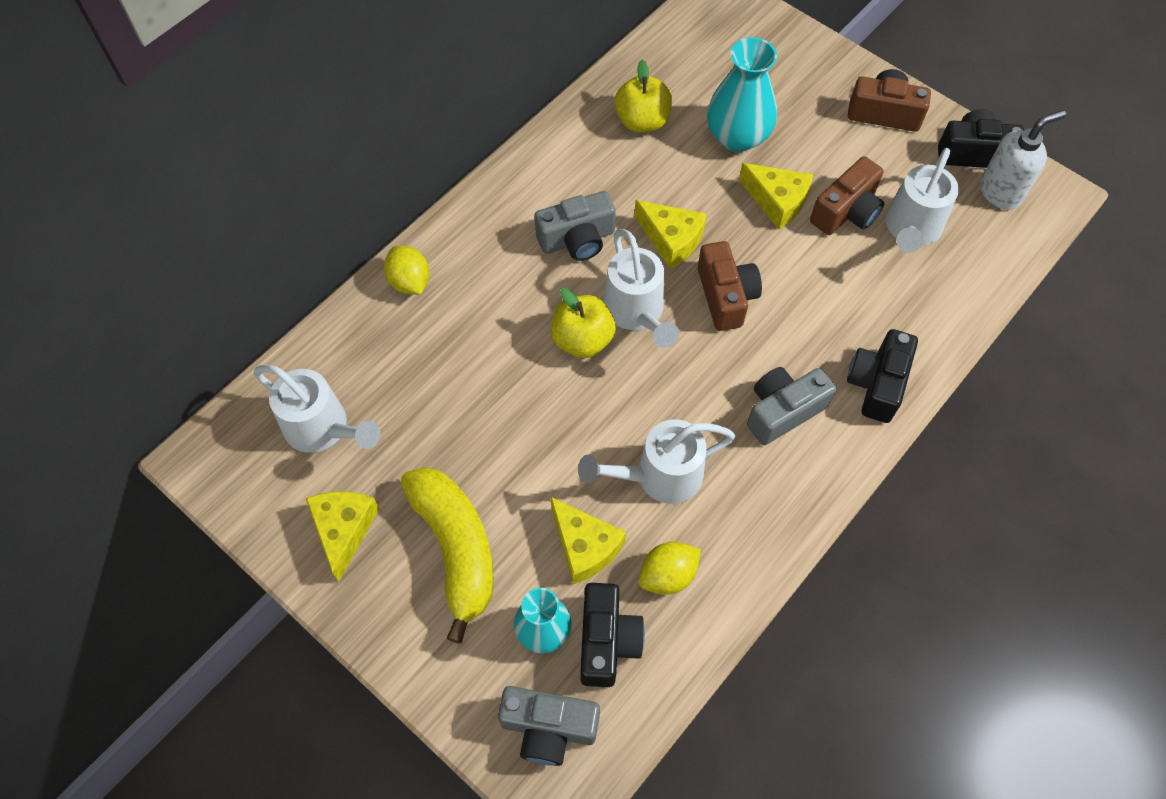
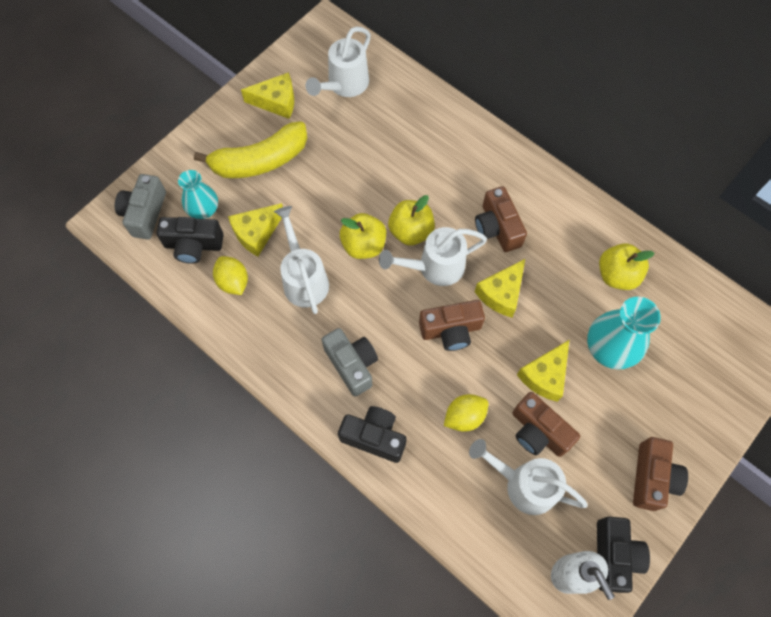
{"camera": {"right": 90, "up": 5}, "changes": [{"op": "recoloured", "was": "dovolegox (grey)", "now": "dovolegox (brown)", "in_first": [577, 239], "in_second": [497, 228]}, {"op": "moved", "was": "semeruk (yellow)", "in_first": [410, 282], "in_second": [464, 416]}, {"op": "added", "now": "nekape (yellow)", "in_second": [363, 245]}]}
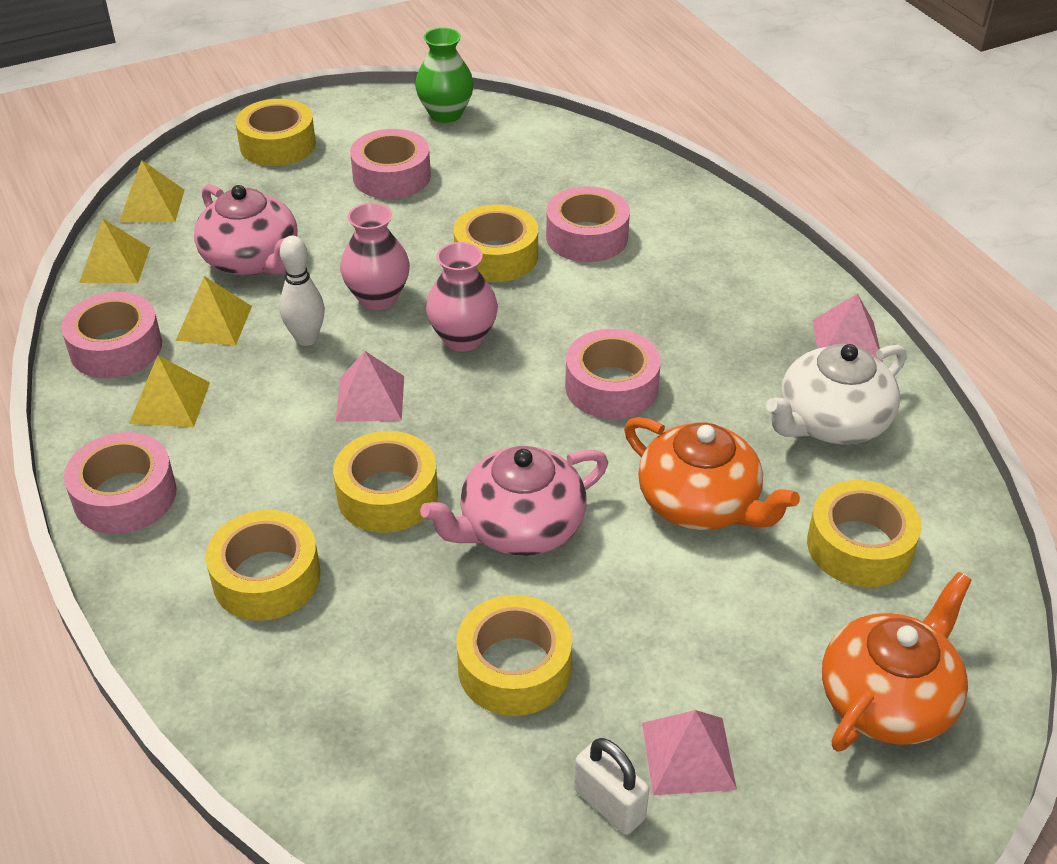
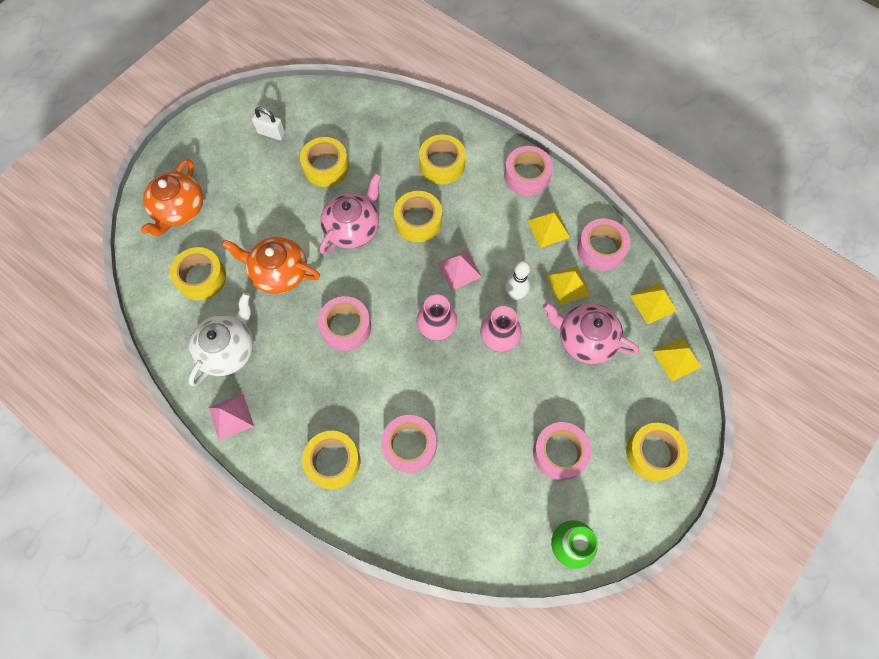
{"camera": {"right": 155, "up": 25}, "changes": [{"op": "moved", "was": "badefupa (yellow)", "in_first": [496, 256], "in_second": [333, 461]}, {"op": "removed", "was": "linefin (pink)", "in_first": [688, 755]}]}
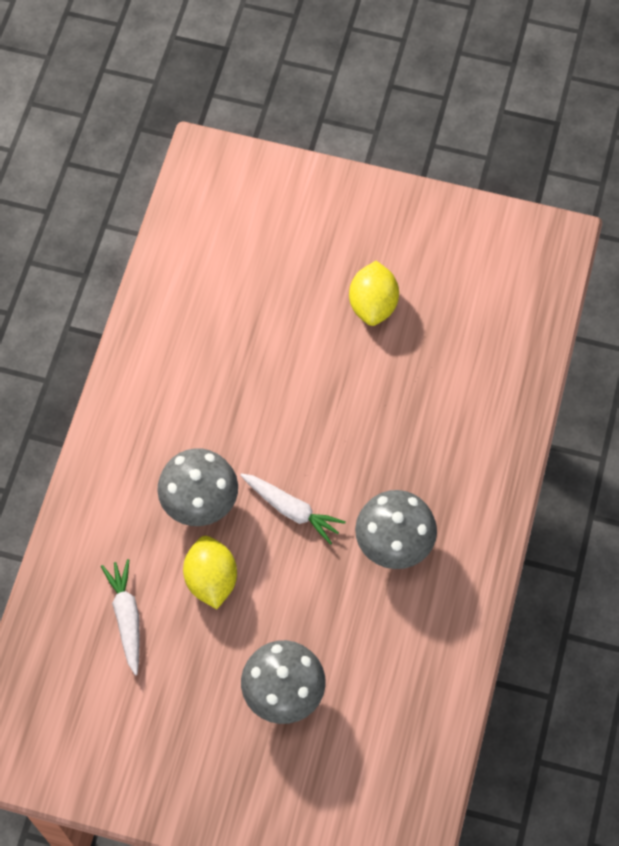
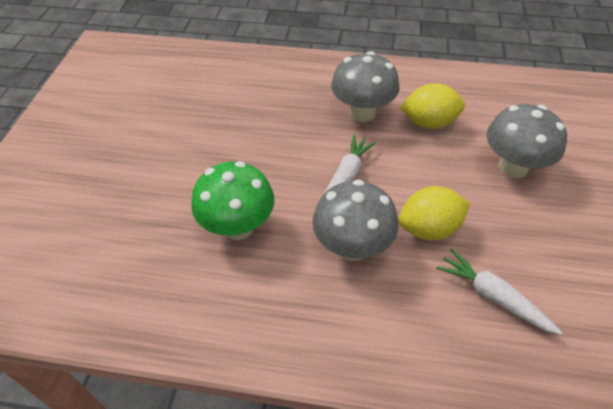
{"camera": {"right": -95, "up": -15}, "changes": [{"op": "moved", "was": "semeruk (yellow)", "in_first": [373, 305], "in_second": [429, 123]}, {"op": "turned", "was": "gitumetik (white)", "in_first": [126, 617], "in_second": [493, 296], "clockwise": 60}, {"op": "added", "now": "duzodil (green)", "in_second": [238, 227]}]}
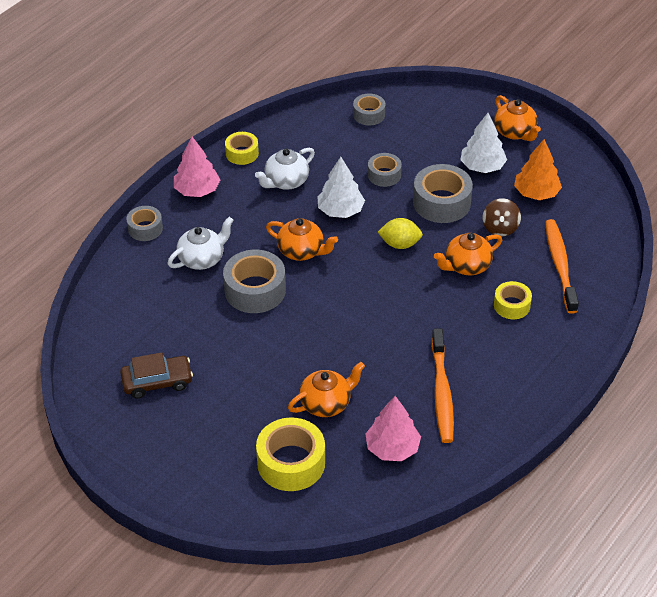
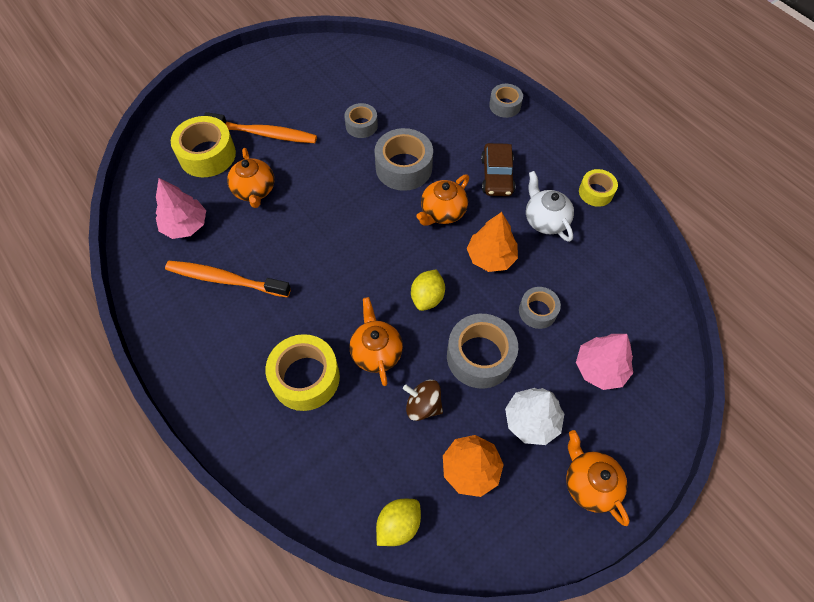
{"camera": {"right": 105, "up": 15}, "changes": [{"op": "moved", "was": "badefupa (grey)", "in_first": [369, 114], "in_second": [361, 125]}, {"op": "turned", "was": "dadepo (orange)", "in_first": [515, 132], "in_second": [590, 484], "clockwise": 75}, {"op": "moved", "was": "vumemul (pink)", "in_first": [197, 190], "in_second": [600, 368]}, {"op": "recoloured", "was": "vumemul (white)", "now": "vumemul (orange)", "in_first": [340, 210], "in_second": [491, 257]}, {"op": "removed", "was": "dadepo (white)", "in_first": [202, 259]}, {"op": "moved", "was": "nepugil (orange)", "in_first": [560, 265], "in_second": [264, 134]}, {"op": "resized", "was": "badefupa (yellow)", "in_first": [512, 305], "in_second": [305, 377], "ratio": 1.7}, {"op": "moved", "was": "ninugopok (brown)", "in_first": [157, 382], "in_second": [497, 176]}, {"op": "added", "now": "semeruk (yellow)", "in_second": [398, 525]}]}
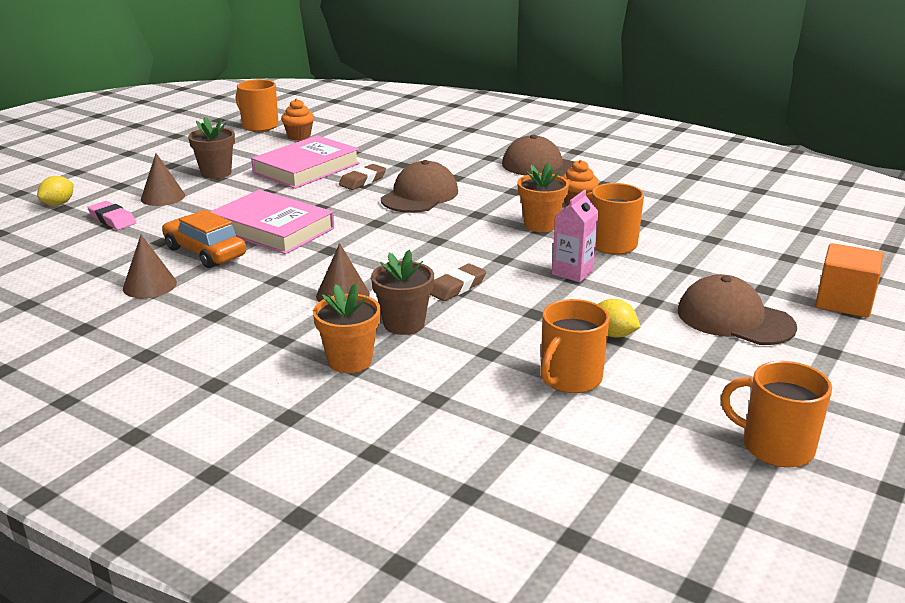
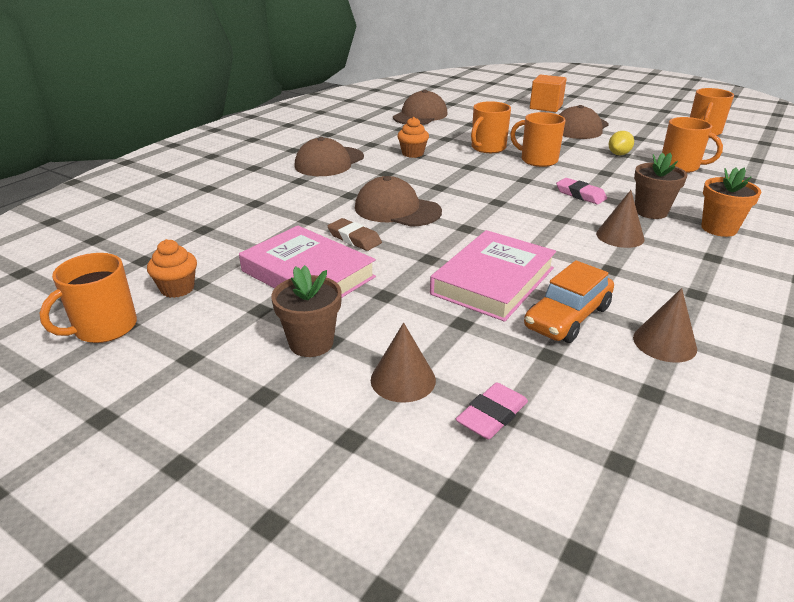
{"camera": {"right": -90, "up": 5}, "changes": [{"op": "removed", "was": "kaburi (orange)", "in_first": [541, 225]}, {"op": "removed", "was": "semeruk (yellow)", "in_first": [58, 204]}, {"op": "replaced", "was": "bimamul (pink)", "now": "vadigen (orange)", "in_first": [572, 272], "in_second": [538, 160]}, {"op": "recoloured", "was": "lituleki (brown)", "now": "lituleki (pink)", "in_first": [456, 287], "in_second": [580, 195]}, {"op": "added", "now": "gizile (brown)", "in_second": [420, 115]}]}
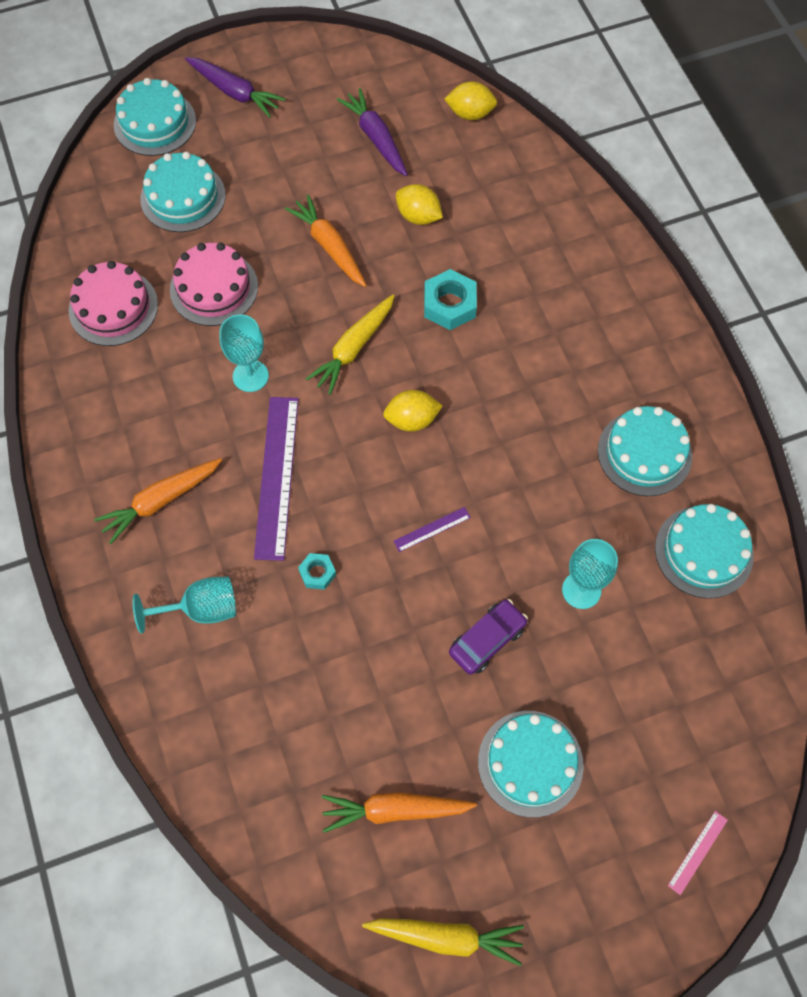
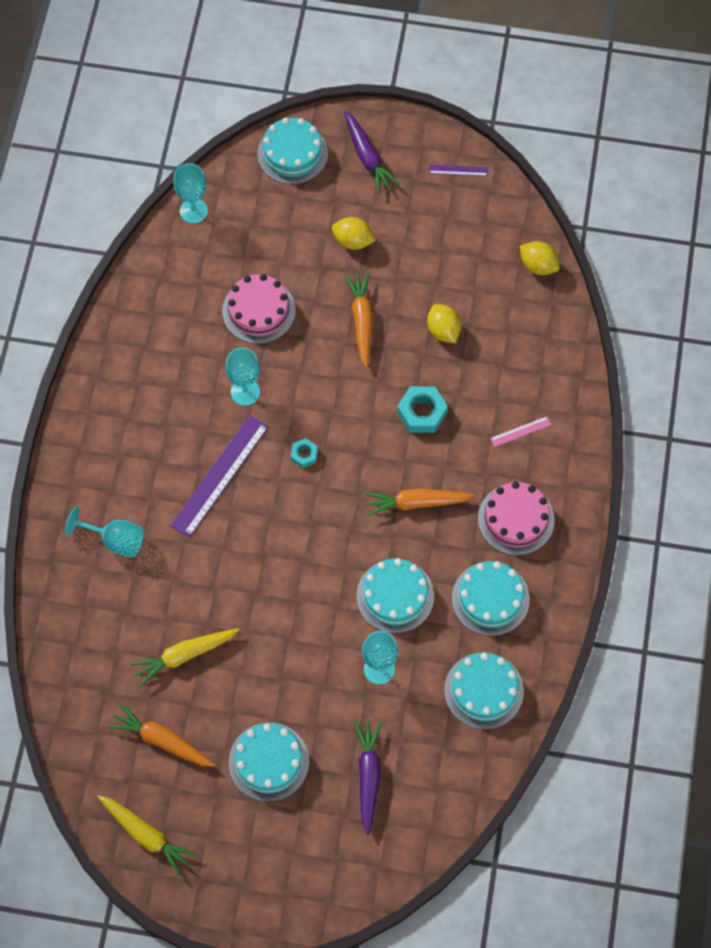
{"camera": {"right": 30, "up": 0}, "changes": [{"op": "moved", "was": "gitumetik (purple)", "in_first": [376, 138], "in_second": [368, 776]}, {"op": "moved", "was": "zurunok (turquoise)", "in_first": [183, 197], "in_second": [395, 596]}, {"op": "moved", "was": "zurunok (pink)", "in_first": [113, 307], "in_second": [516, 519]}, {"op": "moved", "was": "gitumetik (yellow)", "in_first": [353, 348], "in_second": [184, 655]}, {"op": "moved", "was": "semeruk (yellow)", "in_first": [412, 420], "in_second": [353, 241]}, {"op": "moved", "was": "gitumetik (orange)", "in_first": [161, 501], "in_second": [417, 503]}, {"op": "moved", "was": "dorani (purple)", "in_first": [432, 529], "in_second": [458, 170]}, {"op": "moved", "was": "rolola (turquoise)", "in_first": [317, 573], "in_second": [304, 455]}, {"op": "removed", "was": "ninugopok (purple)", "in_first": [487, 640]}, {"op": "moved", "was": "dorani (pink)", "in_first": [697, 852], "in_second": [520, 431]}, {"op": "added", "now": "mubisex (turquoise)", "in_second": [193, 211]}]}
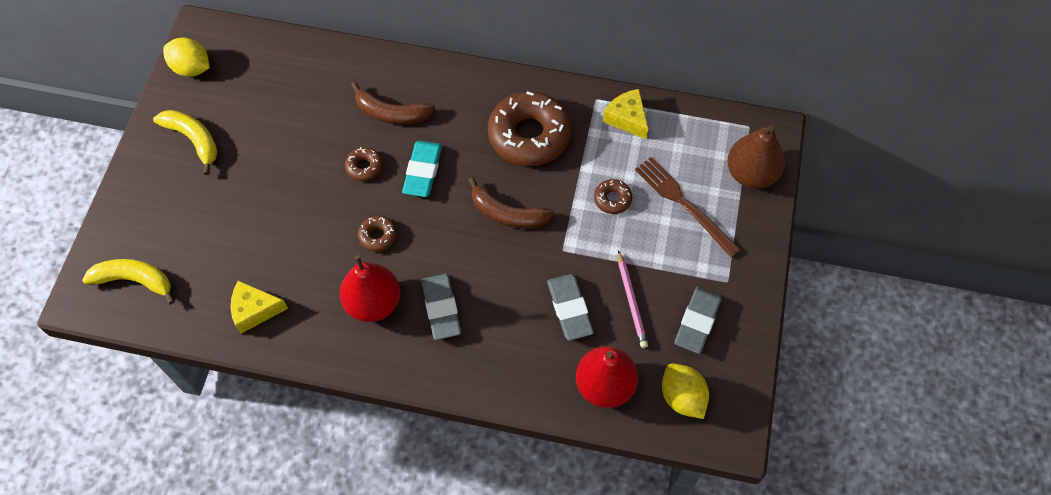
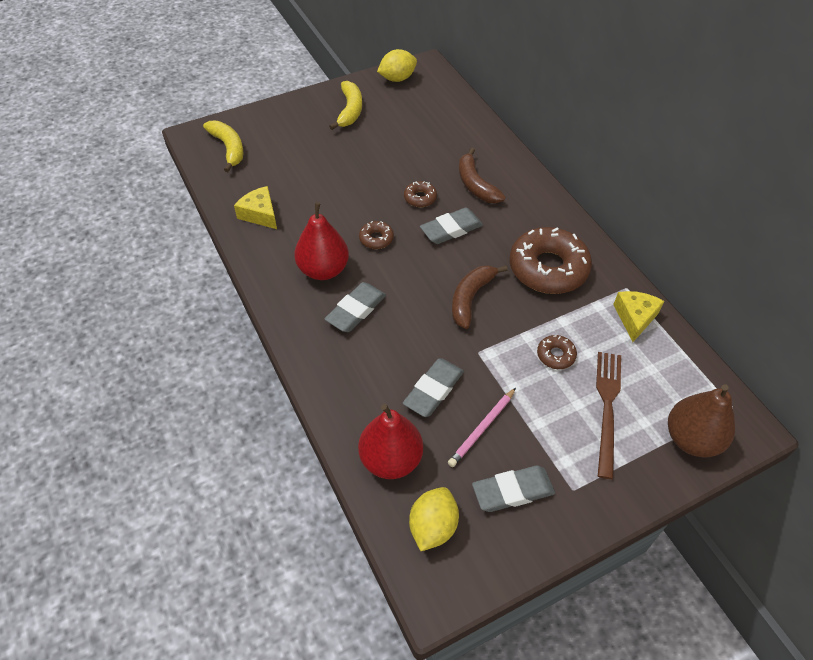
{"camera": {"right": 50, "up": -10}, "changes": [{"op": "turned", "was": "semeruk (yellow)", "in_first": [191, 68], "in_second": [397, 78], "clockwise": 75}, {"op": "recoloured", "was": "lituleki (turquoise)", "now": "lituleki (grey)", "in_first": [423, 171], "in_second": [451, 229]}, {"op": "turned", "was": "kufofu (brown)", "in_first": [507, 214], "in_second": [471, 298], "clockwise": 45}]}
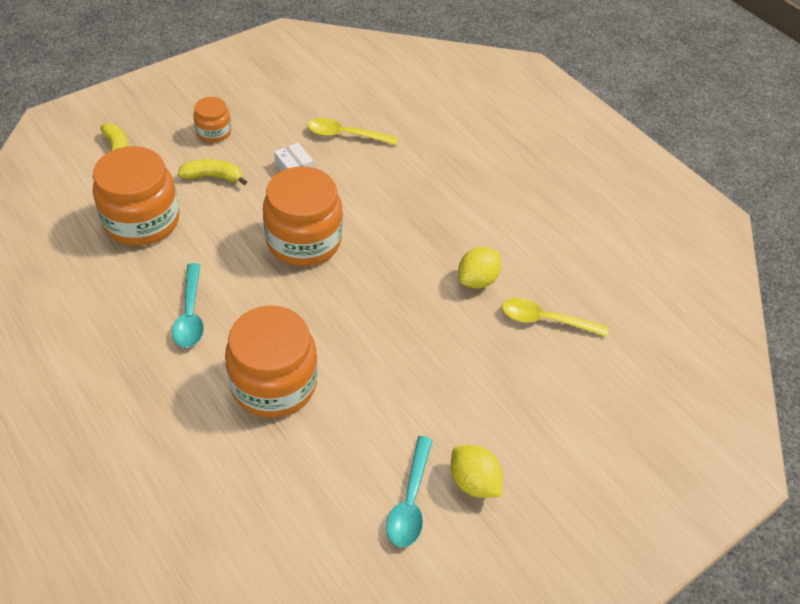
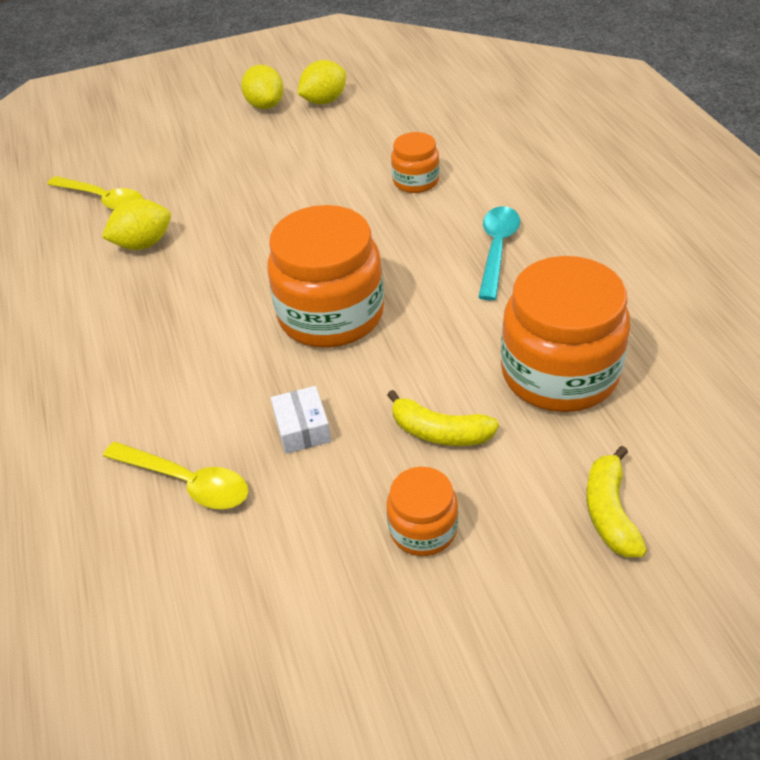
{"camera": {"right": -155, "up": -5}, "changes": [{"op": "resized", "was": "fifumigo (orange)", "in_first": [274, 383], "in_second": [416, 181], "ratio": 0.51}, {"op": "replaced", "was": "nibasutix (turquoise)", "now": "semeruk (yellow)", "in_first": [410, 501], "in_second": [324, 101]}]}
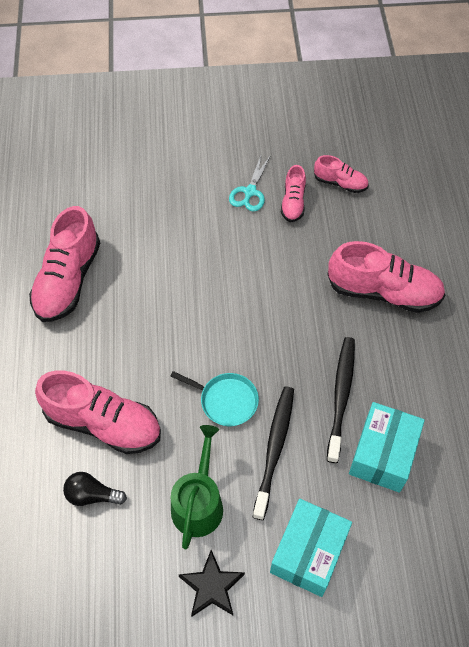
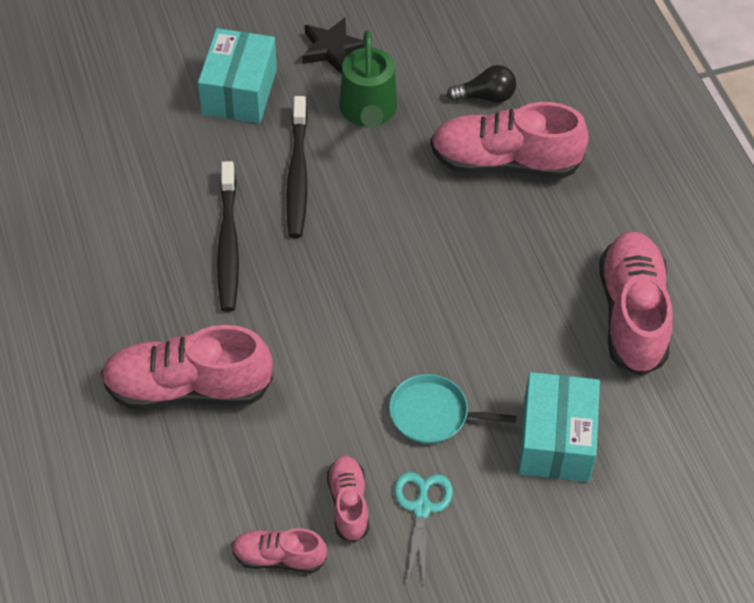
{"camera": {"right": 165, "up": -5}, "changes": [{"op": "moved", "was": "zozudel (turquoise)", "in_first": [226, 400], "in_second": [433, 414]}, {"op": "moved", "was": "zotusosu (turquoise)", "in_first": [382, 454], "in_second": [556, 440]}]}
